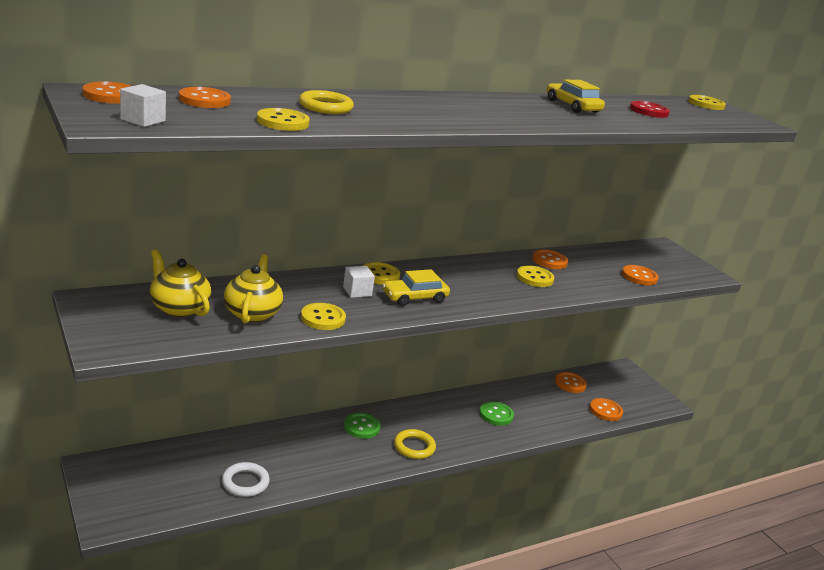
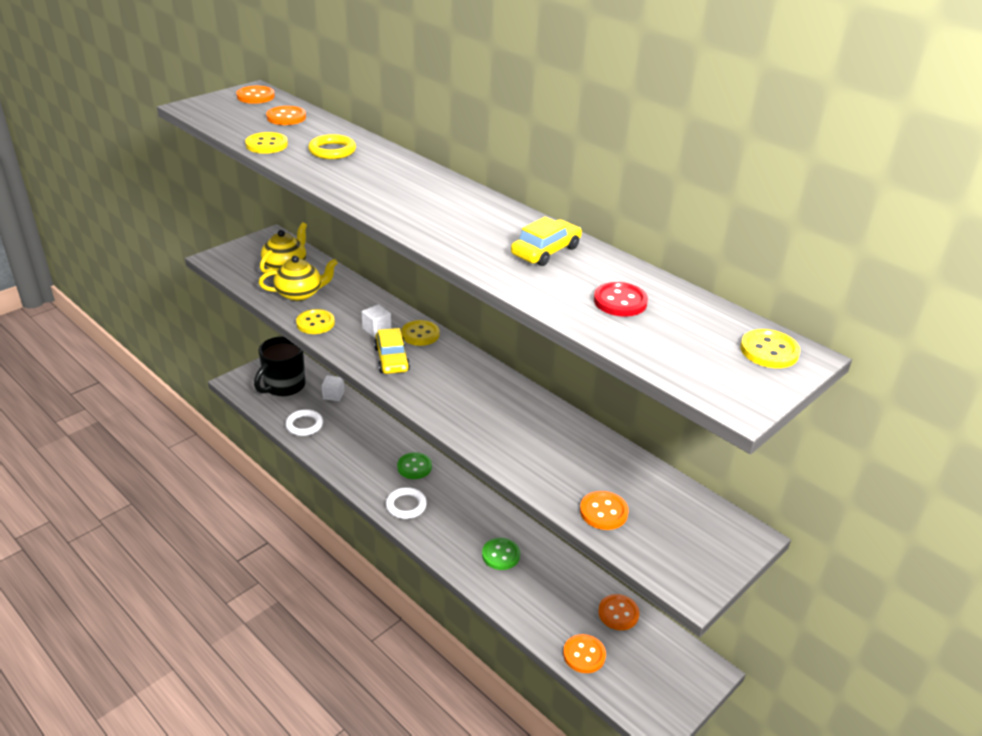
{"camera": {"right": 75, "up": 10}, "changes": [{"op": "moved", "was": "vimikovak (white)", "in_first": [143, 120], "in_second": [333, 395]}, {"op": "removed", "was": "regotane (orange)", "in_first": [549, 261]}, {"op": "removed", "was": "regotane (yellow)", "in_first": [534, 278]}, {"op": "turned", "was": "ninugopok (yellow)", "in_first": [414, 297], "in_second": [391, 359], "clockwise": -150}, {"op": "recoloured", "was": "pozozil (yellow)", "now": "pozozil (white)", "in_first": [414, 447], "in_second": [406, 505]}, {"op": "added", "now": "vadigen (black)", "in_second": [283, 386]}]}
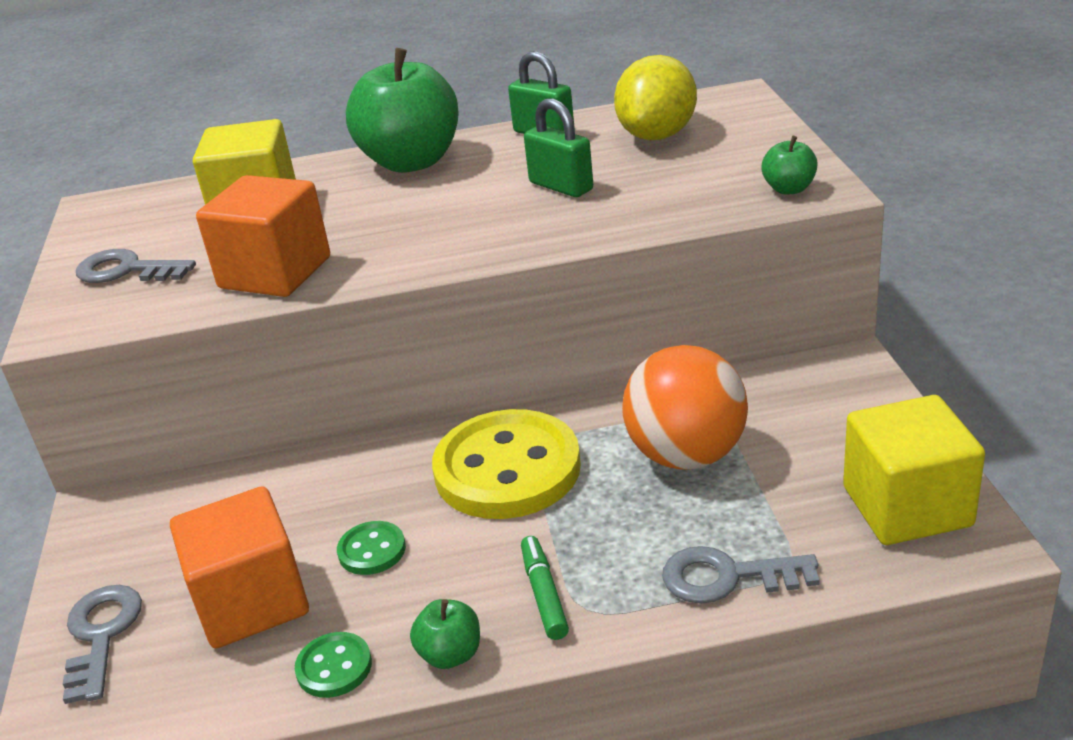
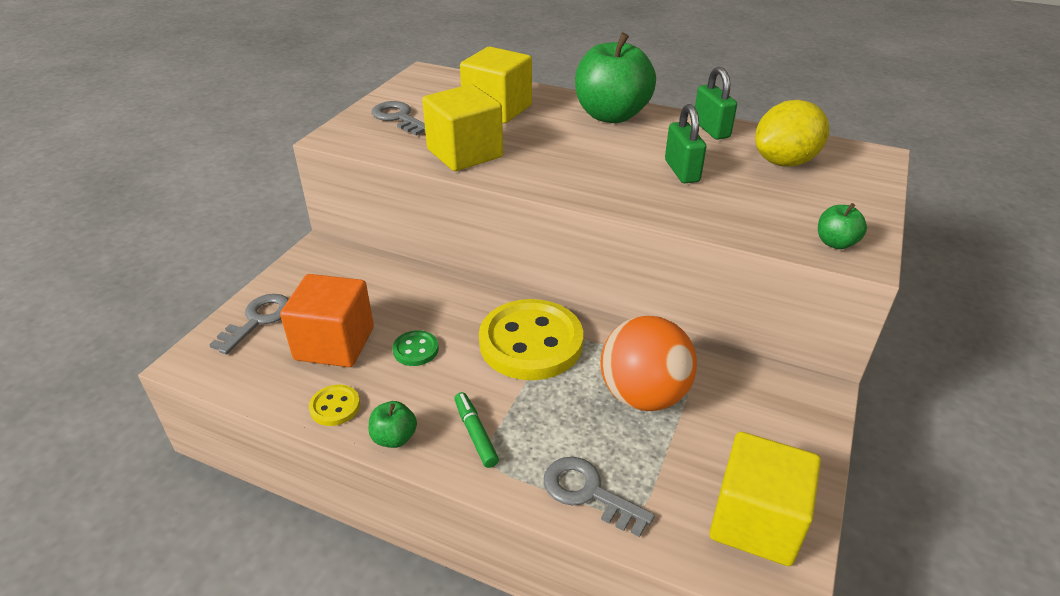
{"camera": {"right": 30, "up": 5}, "changes": [{"op": "recoloured", "was": "vimikovak (orange)", "now": "vimikovak (yellow)", "in_first": [275, 273], "in_second": [465, 153]}, {"op": "turned", "was": "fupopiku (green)", "in_first": [544, 594], "in_second": [475, 434], "clockwise": -45}, {"op": "recoloured", "was": "regotane (green)", "now": "regotane (yellow)", "in_first": [334, 667], "in_second": [335, 407]}]}
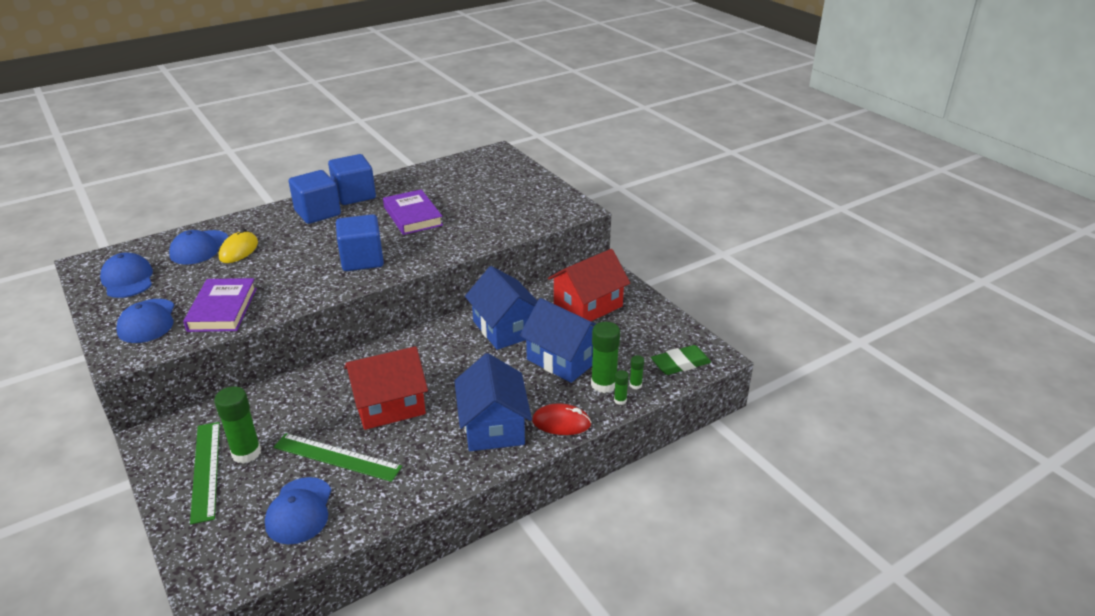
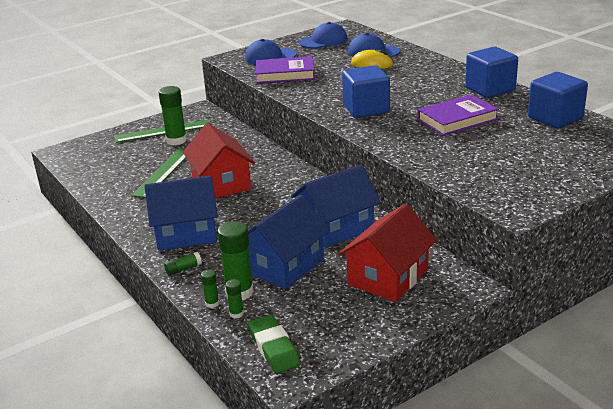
{"camera": {"right": 90, "up": -5}, "changes": [{"op": "moved", "was": "vimikovak (blue)", "in_first": [317, 213], "in_second": [555, 118]}, {"op": "turned", "was": "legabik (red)", "in_first": [588, 305], "in_second": [388, 277], "clockwise": 75}, {"op": "replaced", "was": "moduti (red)", "now": "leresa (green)", "in_first": [561, 423], "in_second": [183, 269]}, {"op": "removed", "was": "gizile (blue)", "in_first": [299, 511]}]}
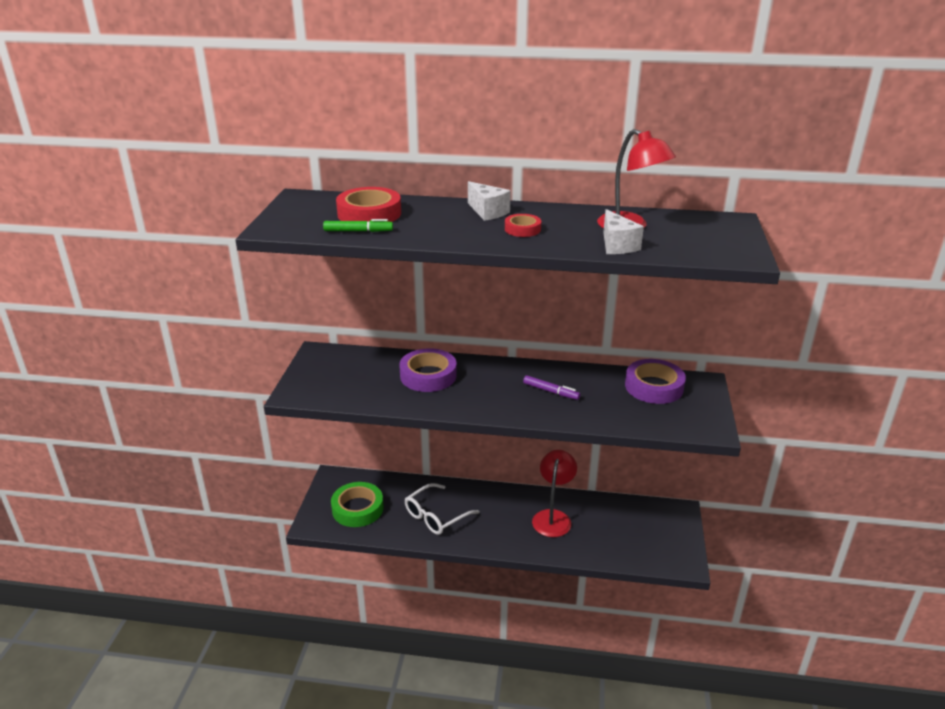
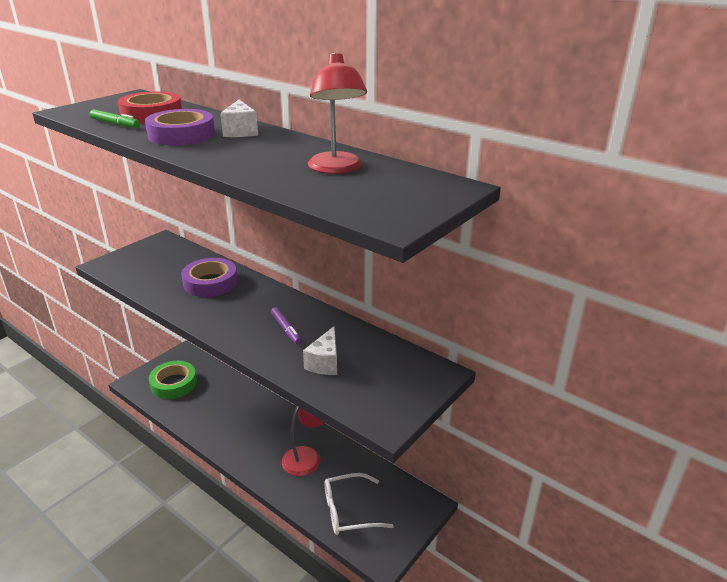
{"camera": {"right": 30, "up": 0}, "changes": [{"op": "moved", "was": "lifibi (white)", "in_first": [617, 245], "in_second": [325, 362]}, {"op": "removed", "was": "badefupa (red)", "in_first": [522, 229]}, {"op": "moved", "was": "badefupa (purple)", "in_first": [654, 387], "in_second": [181, 135]}, {"op": "moved", "was": "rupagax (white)", "in_first": [436, 516], "in_second": [349, 511]}]}
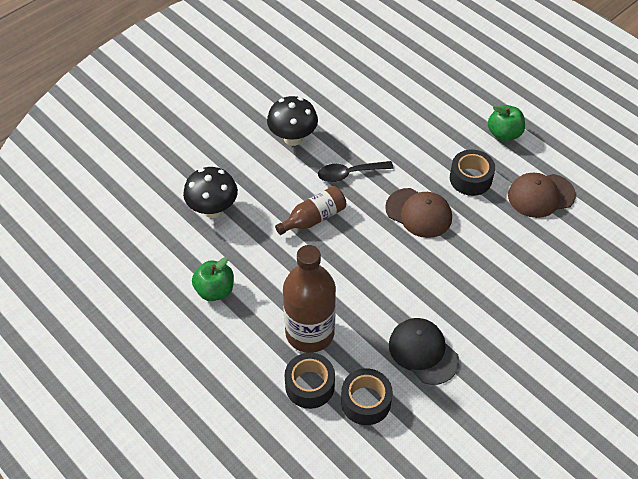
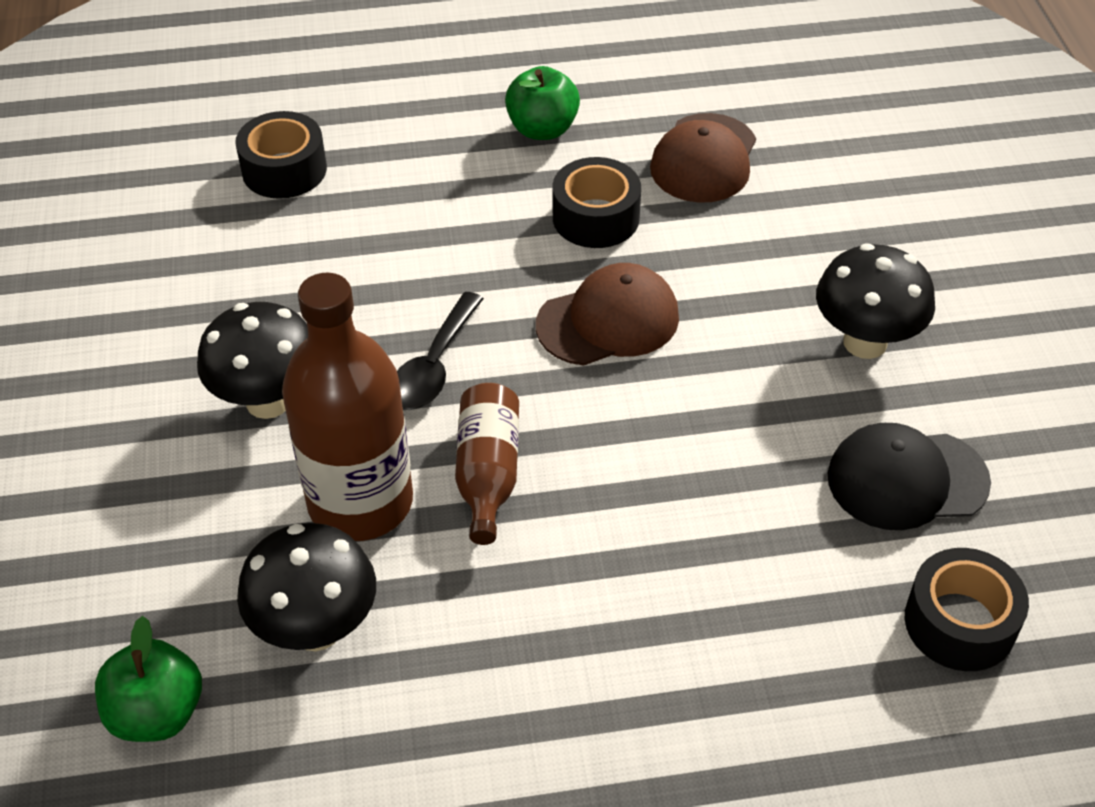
{"camera": {"right": -55, "up": -5}, "changes": [{"op": "moved", "was": "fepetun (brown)", "in_first": [310, 333], "in_second": [360, 502]}, {"op": "moved", "was": "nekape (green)", "in_first": [215, 290], "in_second": [157, 713]}, {"op": "moved", "was": "badefupa (black)", "in_first": [309, 385], "in_second": [284, 170]}, {"op": "added", "now": "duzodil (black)", "in_second": [865, 342]}]}
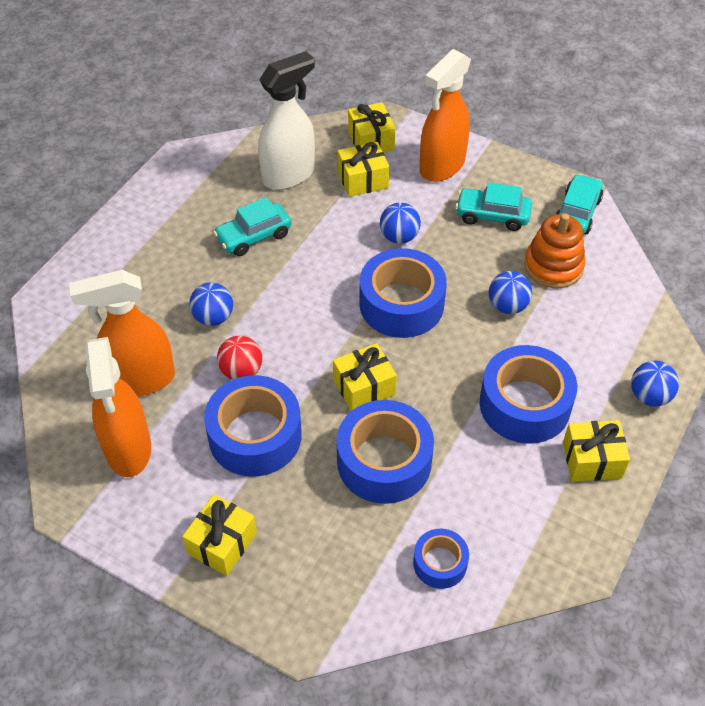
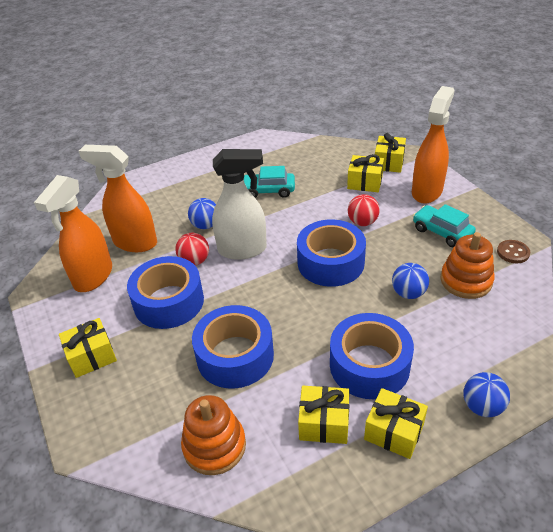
{"camera": {"right": 35, "up": -10}, "changes": [{"op": "turned", "was": "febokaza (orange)", "in_first": [441, 166], "in_second": [427, 191], "clockwise": 135}, {"op": "moved", "was": "febokaza (white)", "in_first": [289, 175], "in_second": [243, 249]}, {"op": "replaced", "was": "ninugopok (turquoise)", "now": "regotane (brown)", "in_first": [577, 212], "in_second": [513, 252]}, {"op": "recoloured", "was": "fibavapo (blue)", "now": "fibavapo (red)", "in_first": [399, 237], "in_second": [362, 222]}, {"op": "moved", "was": "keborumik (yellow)", "in_first": [364, 387], "in_second": [324, 423]}, {"op": "replaced", "was": "badefupa (blue)", "now": "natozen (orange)", "in_first": [440, 563], "in_second": [214, 446]}]}
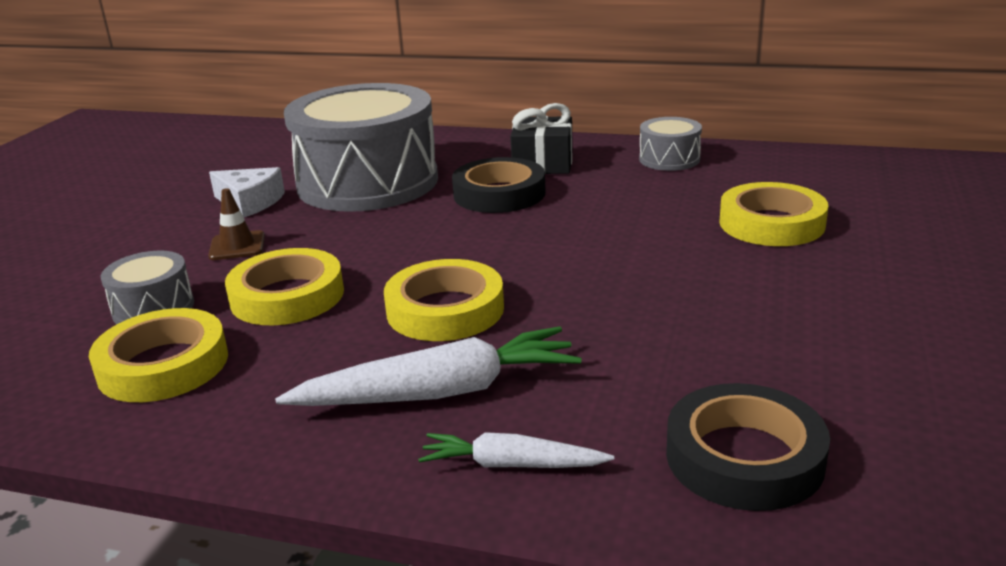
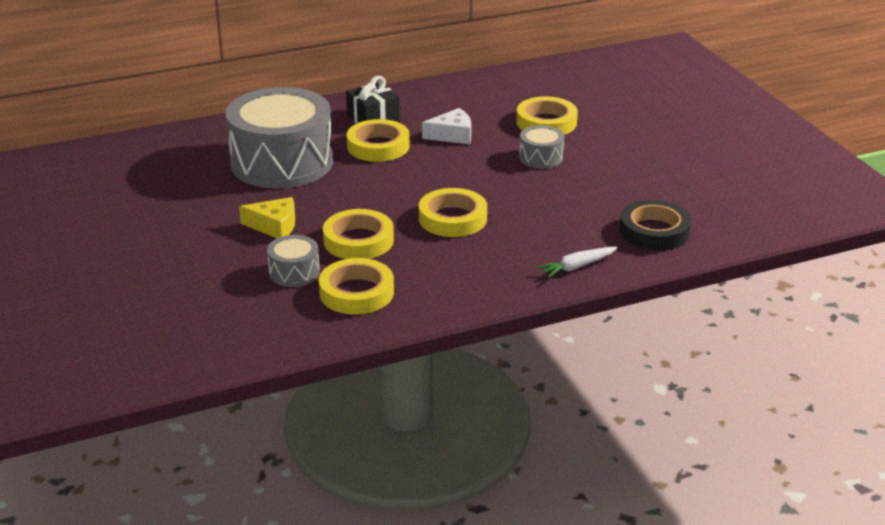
{"camera": {"right": -40, "up": 5}, "changes": [{"op": "moved", "was": "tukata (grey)", "in_first": [669, 159], "in_second": [541, 158]}, {"op": "recoloured", "was": "badefupa (black)", "now": "badefupa (yellow)", "in_first": [499, 194], "in_second": [378, 146]}, {"op": "moved", "was": "lifibi (white)", "in_first": [250, 202], "in_second": [452, 135]}, {"op": "replaced", "was": "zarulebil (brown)", "now": "lifibi (yellow)", "in_first": [237, 246], "in_second": [274, 226]}, {"op": "removed", "was": "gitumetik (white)", "in_first": [440, 392]}]}
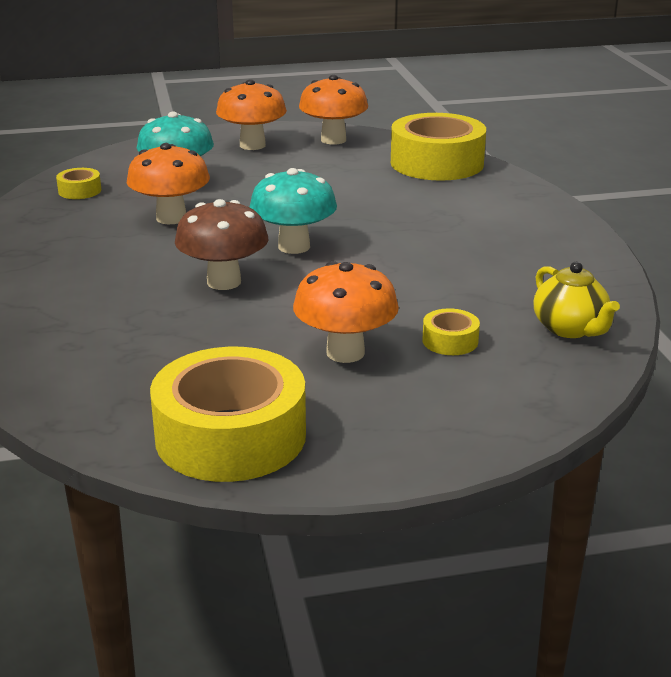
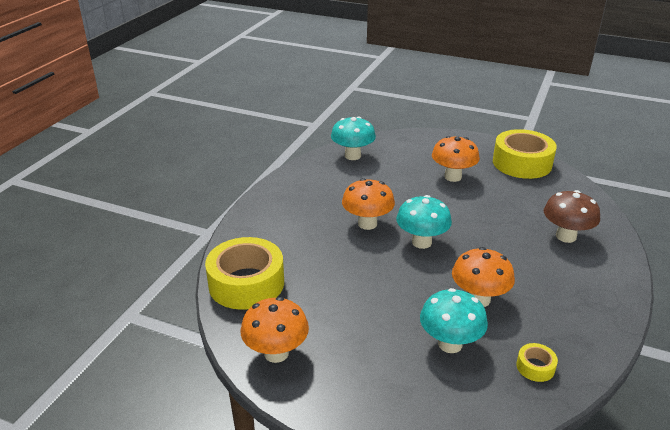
{"camera": {"right": -145, "up": 5}, "changes": [{"op": "moved", "was": "duzodil (orange)", "in_first": [252, 145], "in_second": [367, 224]}, {"op": "moved", "was": "duzodil (brown)", "in_first": [224, 282], "in_second": [566, 236]}, {"op": "replaced", "was": "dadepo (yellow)", "now": "duzodil (turquoise)", "in_first": [570, 329], "in_second": [352, 156]}, {"op": "removed", "was": "badefupa (yellow)", "in_first": [450, 341]}]}
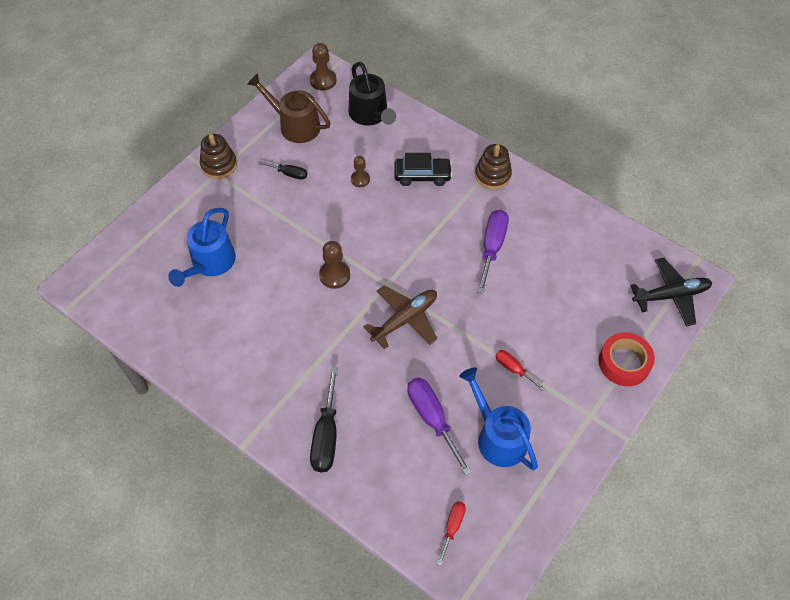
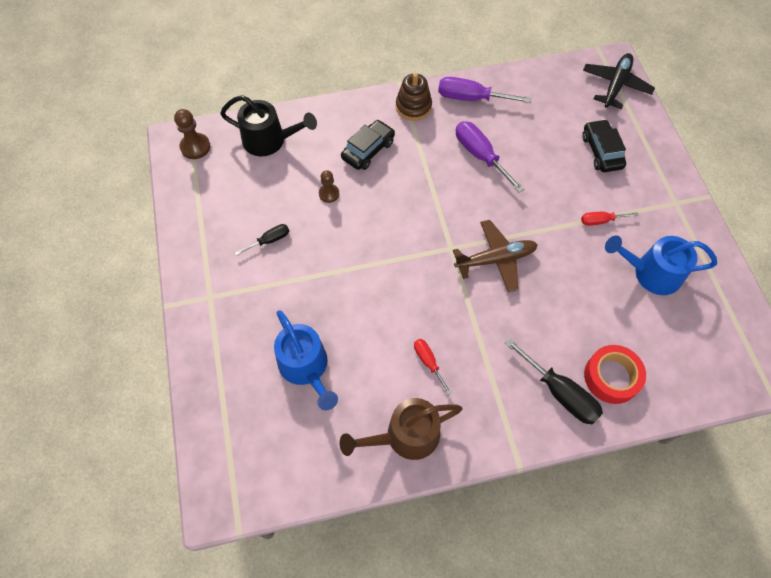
{"camera": {"right": -50, "up": 5}, "changes": [{"op": "moved", "was": "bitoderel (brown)", "in_first": [294, 125], "in_second": [405, 436]}, {"op": "removed", "was": "natozen (brown)", "in_first": [219, 165]}, {"op": "removed", "was": "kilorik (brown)", "in_first": [334, 275]}, {"op": "turned", "was": "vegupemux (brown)", "in_first": [405, 319], "in_second": [496, 259], "clockwise": 75}, {"op": "moved", "was": "badefupa (red)", "in_first": [624, 363], "in_second": [611, 377]}, {"op": "moved", "was": "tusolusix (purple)", "in_first": [432, 419], "in_second": [471, 98]}, {"op": "moved", "was": "tusolusix (red)", "in_first": [452, 527], "in_second": [428, 362]}, {"op": "added", "now": "ninugopok (black)", "in_second": [601, 151]}]}
